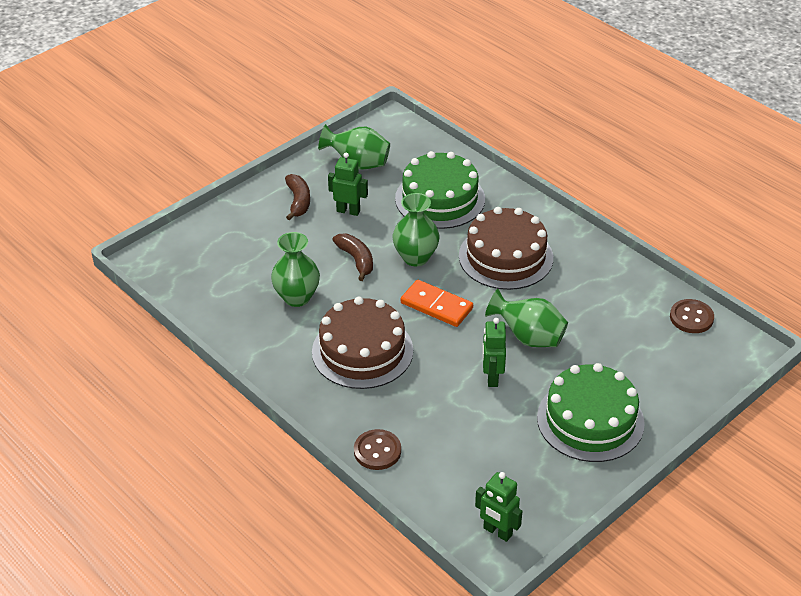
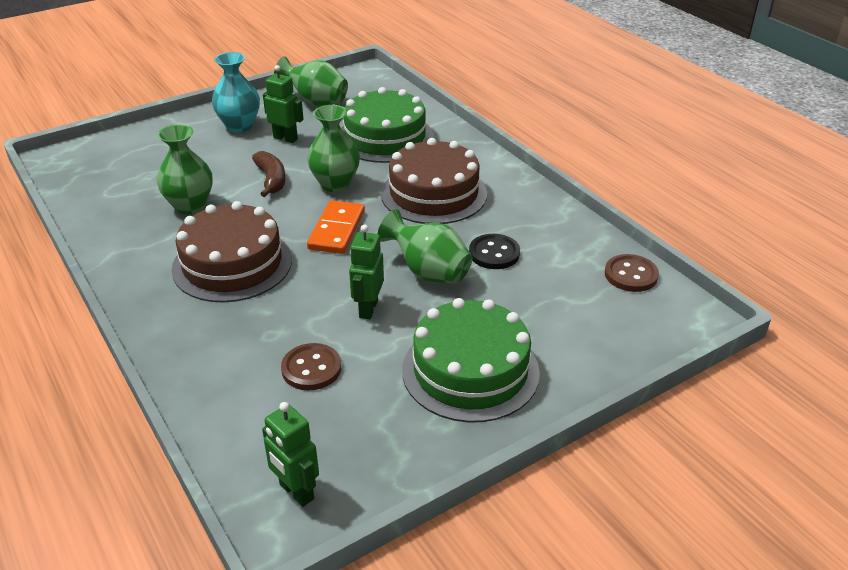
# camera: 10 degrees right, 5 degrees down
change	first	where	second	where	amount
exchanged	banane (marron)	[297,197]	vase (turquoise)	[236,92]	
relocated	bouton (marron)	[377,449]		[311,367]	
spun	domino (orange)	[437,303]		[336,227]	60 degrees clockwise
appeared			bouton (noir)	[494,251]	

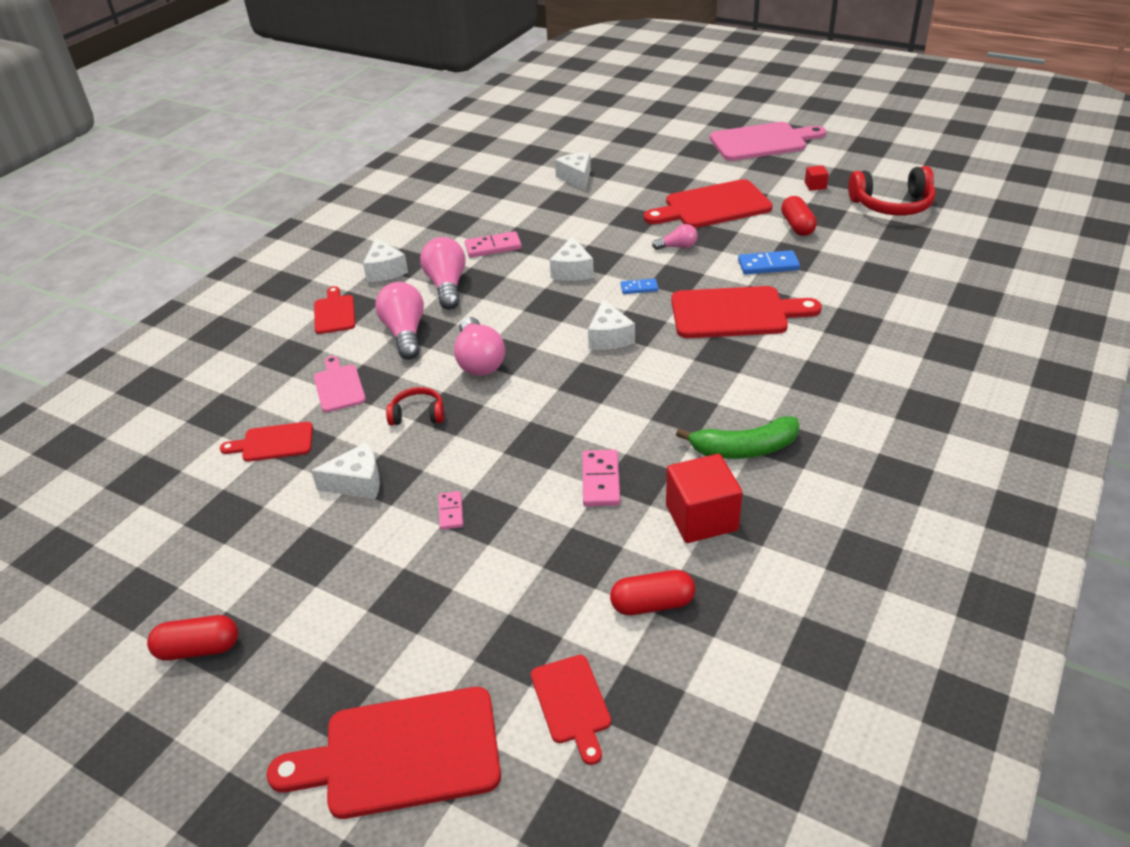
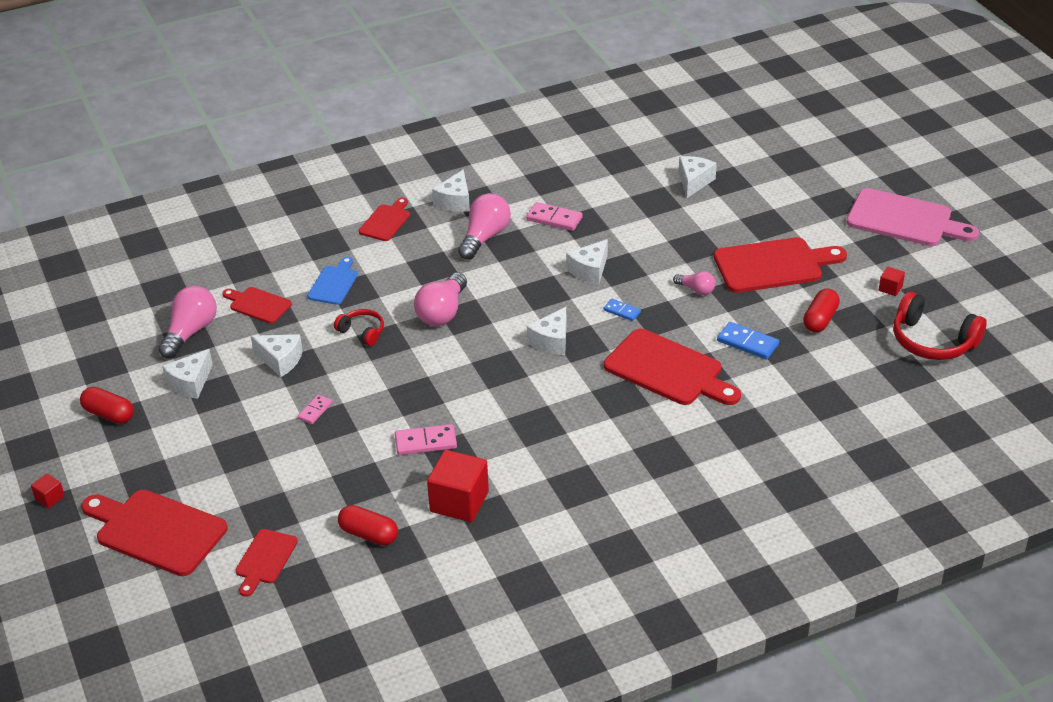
# camera: 35 degrees right, 0 degrees up
change	first	where	second	where	amount
colour	planche à découper (rose)	[340,384]	planche à découper (bleu)	[332,281]	
relocated	ampoule (rose)	[399,321]		[187,322]	
spun	domino (rose)	[601,478]		[426,439]	45 degrees clockwise
spun	planche à découper (rouge)	[708,203]		[780,265]	150 degrees clockwise
missing	banane (vert)	[737,437]			
appeared			cube (rouge)	[48,491]	
appeared			fromage (blanc)	[187,374]	

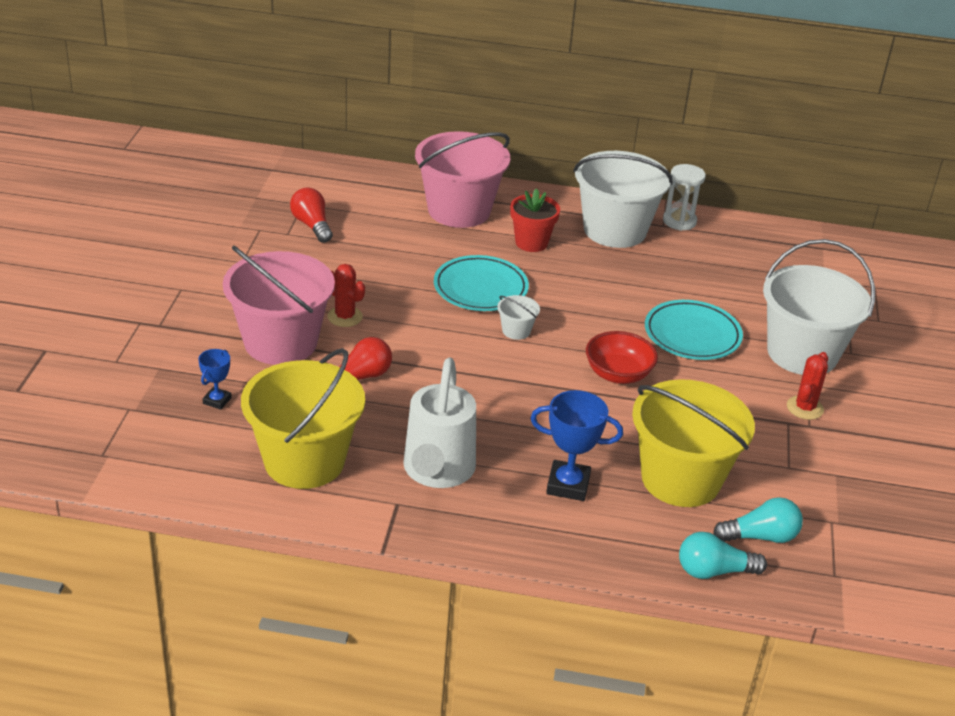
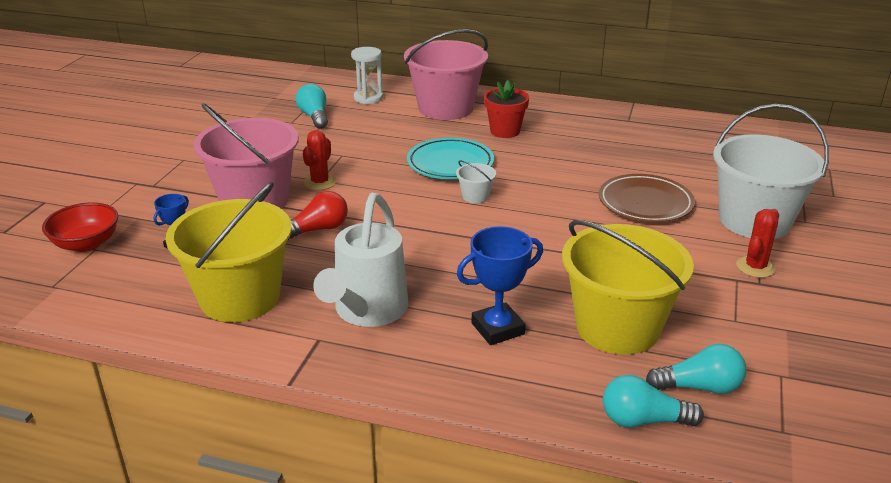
# camera: 10 degrees right, 5 degrees down
change	first	where	second	where	amount
colour	ampoule (rouge)	[311,215]	ampoule (turquoise)	[312,106]	
spun	cactus (rouge)	[346,295]		[319,160]	60 degrees clockwise
spun	trophée (bleu)	[576,445]		[500,285]	45 degrees counterclockwise
missing	seau (blanc)	[623,199]			
relocated	bol (rouge)	[622,357]		[80,227]	
colour	assiette (turquoise)	[694,330]	assiette (marron)	[647,198]	
relocated	sablier (blanc)	[684,197]		[367,75]	

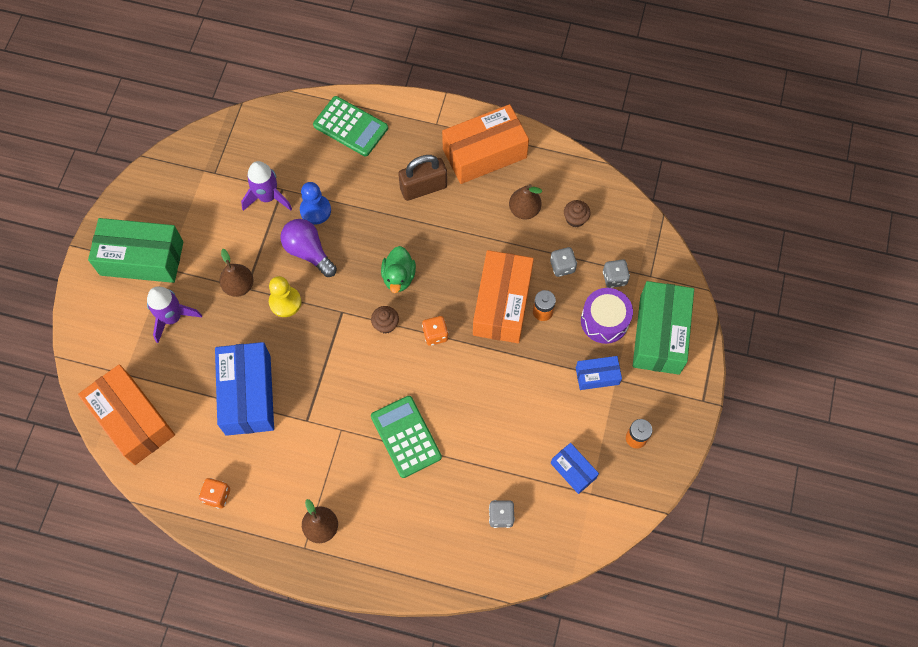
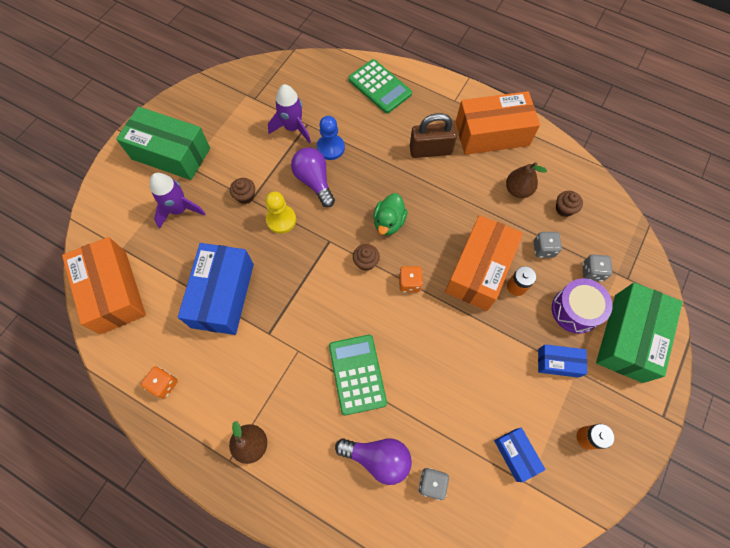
# camera: 15 degrees right, 0 degrees up
change	first	where	second	where	amount
exchanged	poire (marron)	[236,273]	muffin (marron)	[242,191]	
appeared			ampoule (violet)	[373,461]	

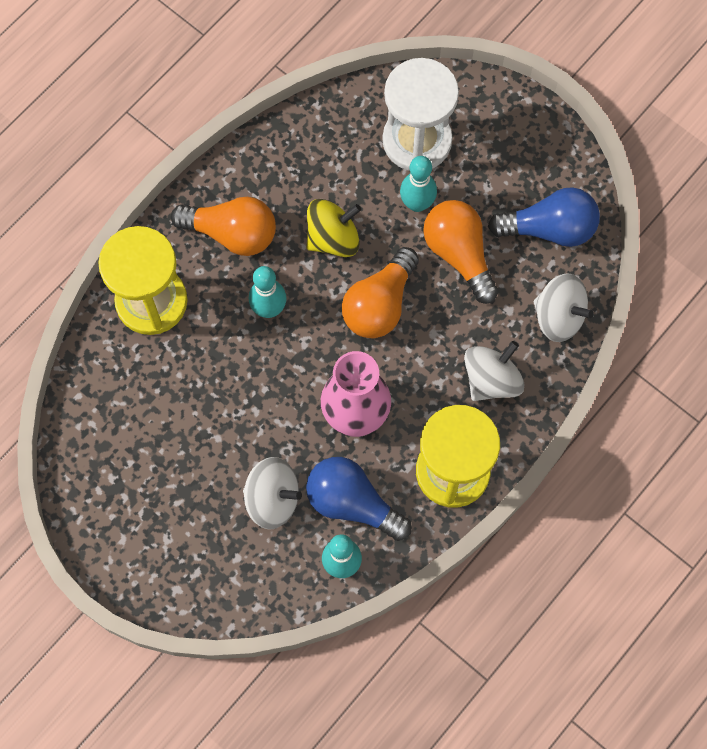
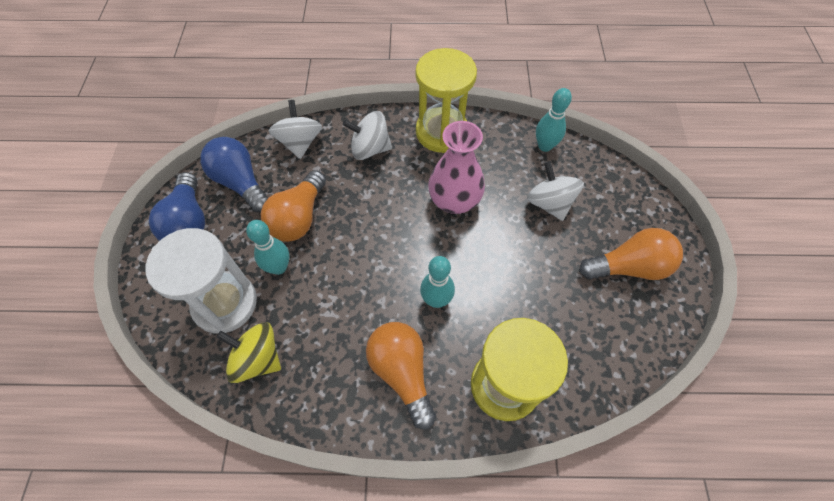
# camera: 130 degrees left, 10 degrees down
change	first	where	second	where	amount
relocated	ampoule (bleu)	[359,499]		[177,206]	
relocated	toupie (jaune)	[334,228]		[248,352]	
relocated	ampoule (orange)	[380,292]		[631,254]	

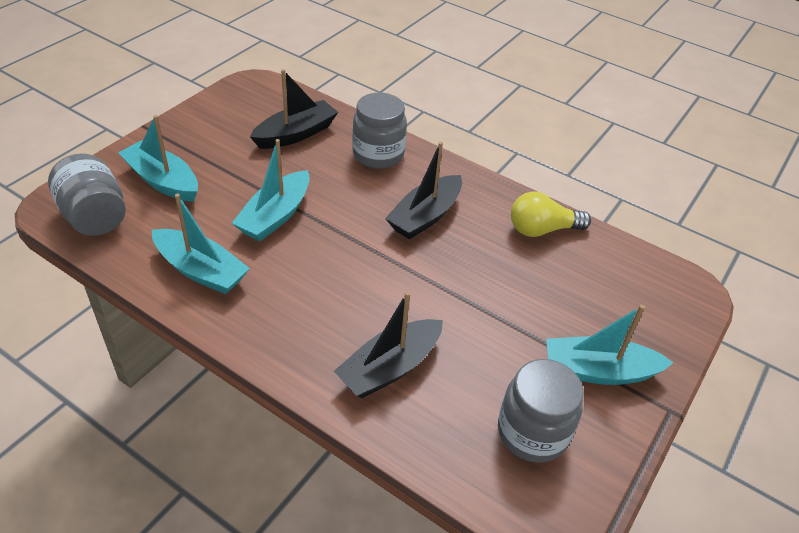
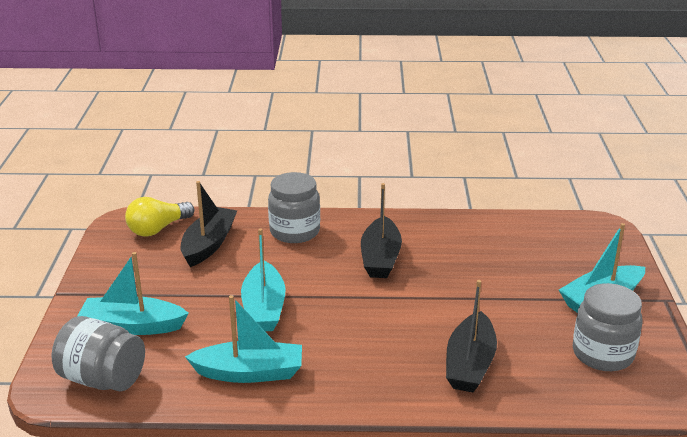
# camera: 30 degrees left, 15 degrees down
change	first	where	second	where	amount
relocated	ampoule (jaune)	[551,214]		[159,217]	

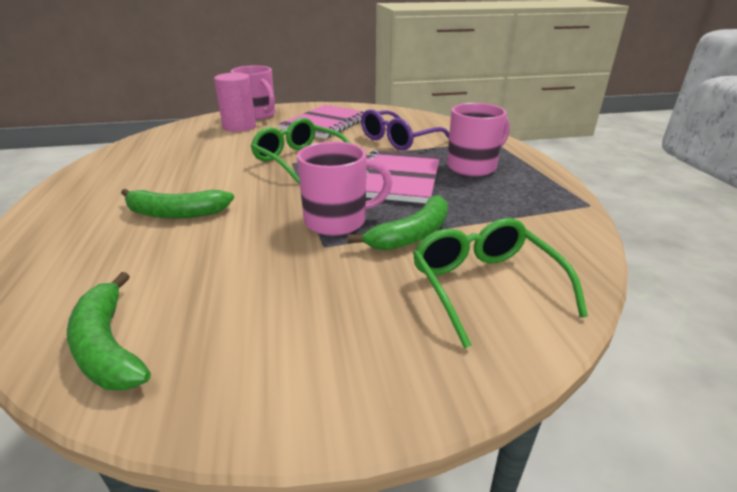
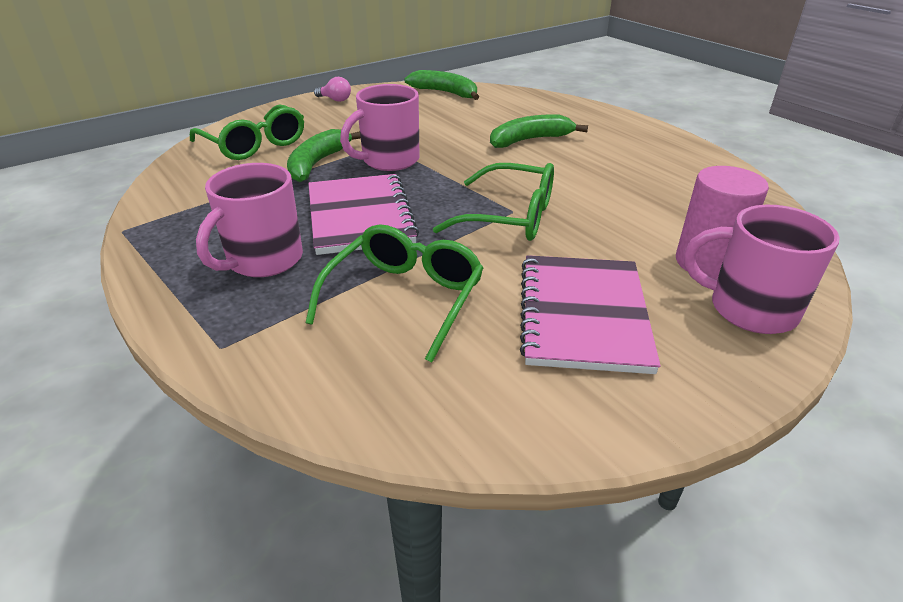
# camera: 155 degrees right, 5 degrees up
change	first	where	second	where	amount
colour	lunettes (violet)	[405,130]	lunettes (vert)	[394,293]	
appeared			ampoule (rose)	[332,89]	

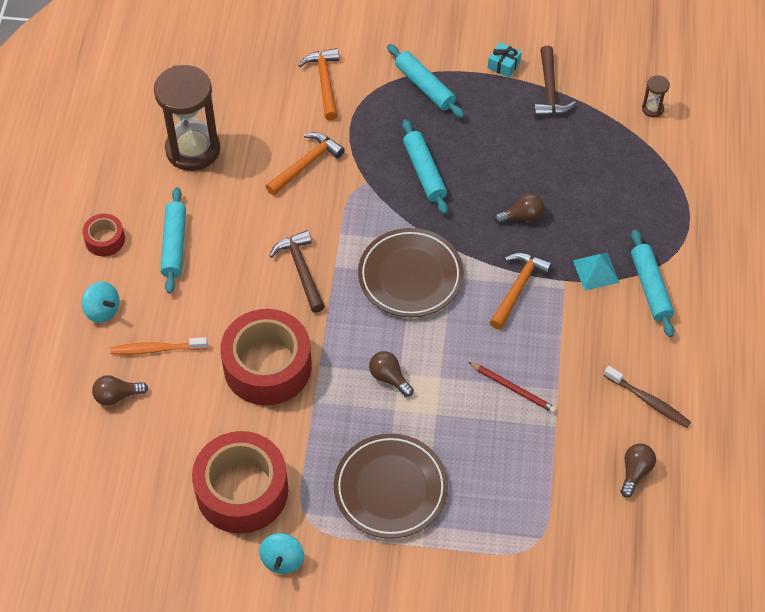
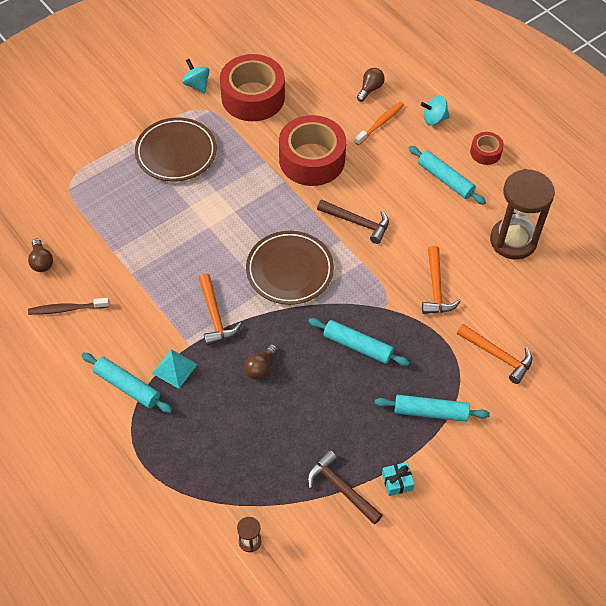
# camera: 135 degrees right, 0 degrees up
change	first	where	second	where	amount
missing	ampoule (marron)	[391,374]			
missing	crayon (rouge)	[512,387]			

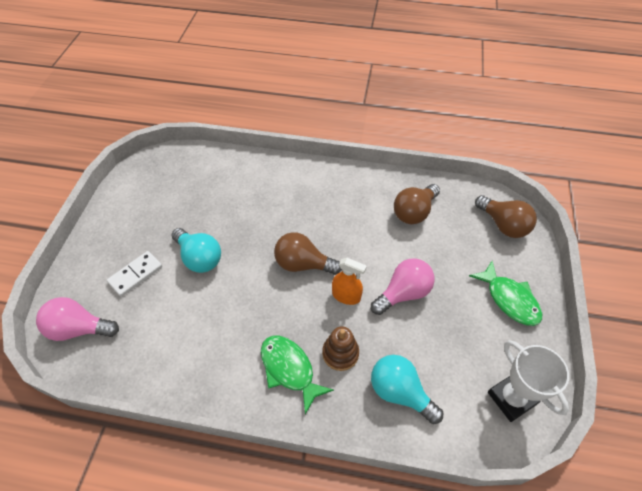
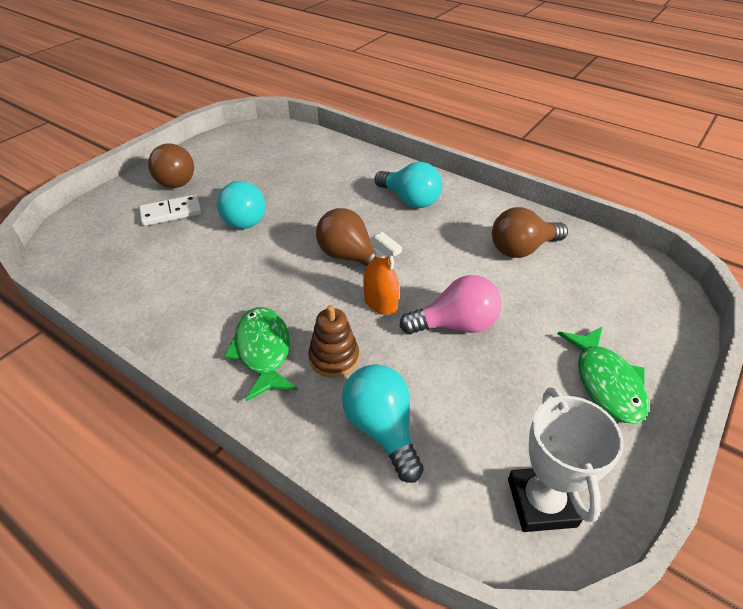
# camera: 25 degrees right, 10 degrees down
change	first	where	second	where	amount
missing	ampoule (rose)	[77,319]			
relocated	ampoule (marron)	[506,216]		[171,166]	
appeared			ampoule (turquoise)	[408,185]	

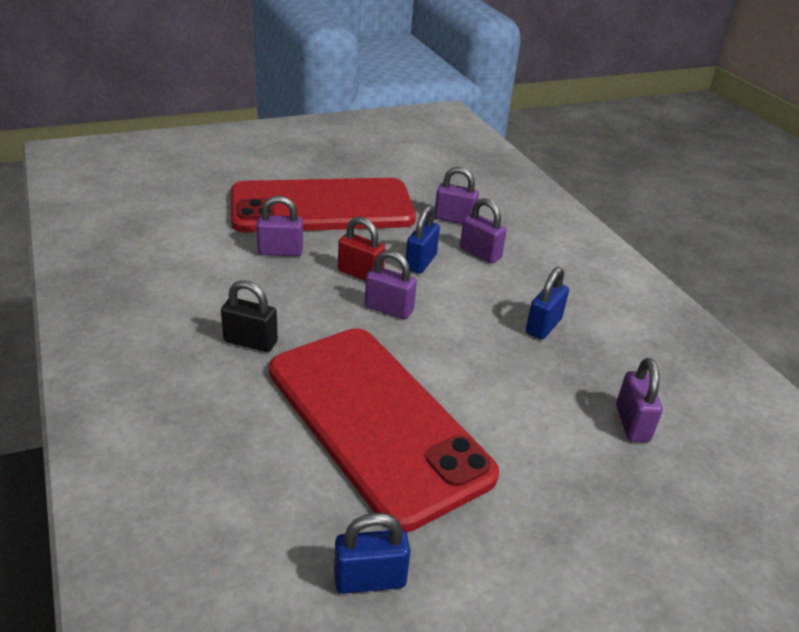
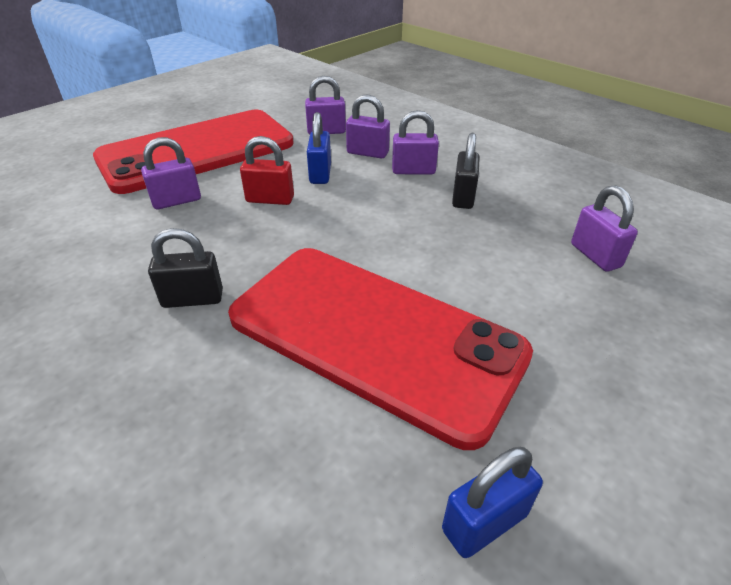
# camera: 20 degrees left, 5 degrees up
change	first	where	second	where	amount
relocated	cadenas (violet)	[391,284]		[415,142]	
colour	cadenas (bleu)	[547,303]	cadenas (noir)	[466,171]	

